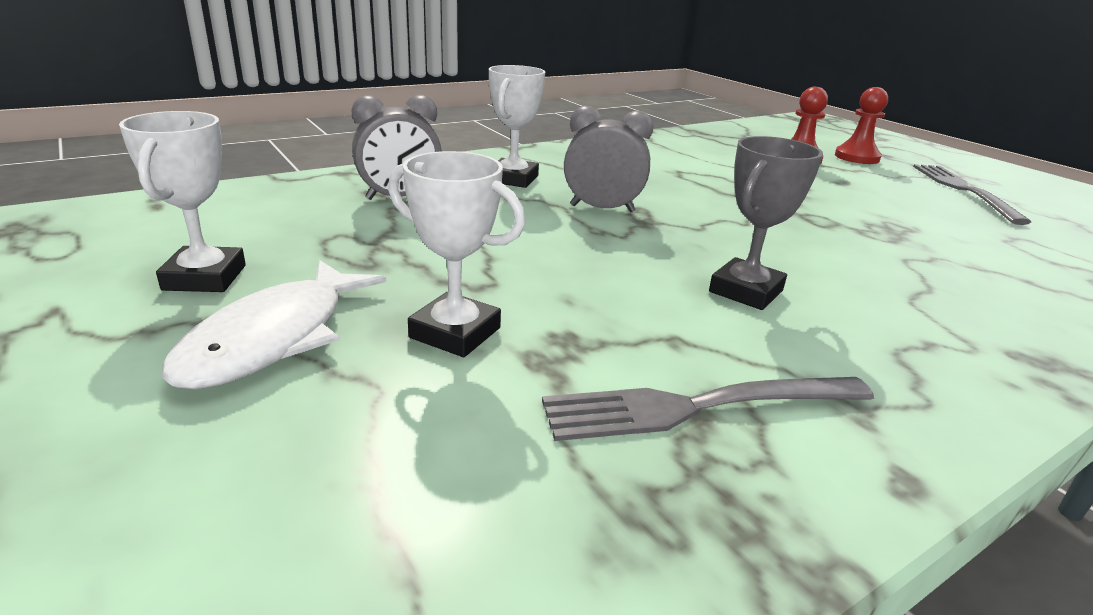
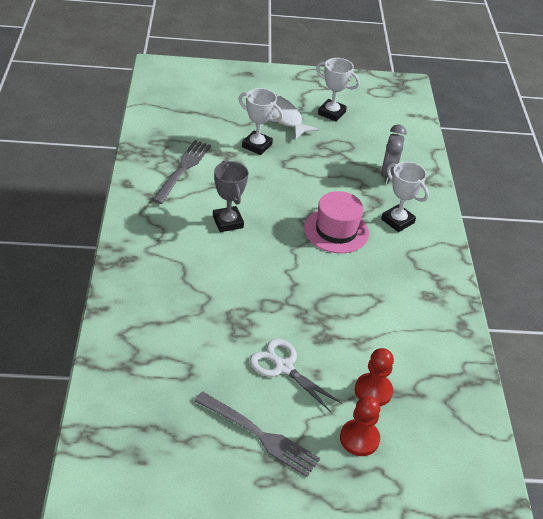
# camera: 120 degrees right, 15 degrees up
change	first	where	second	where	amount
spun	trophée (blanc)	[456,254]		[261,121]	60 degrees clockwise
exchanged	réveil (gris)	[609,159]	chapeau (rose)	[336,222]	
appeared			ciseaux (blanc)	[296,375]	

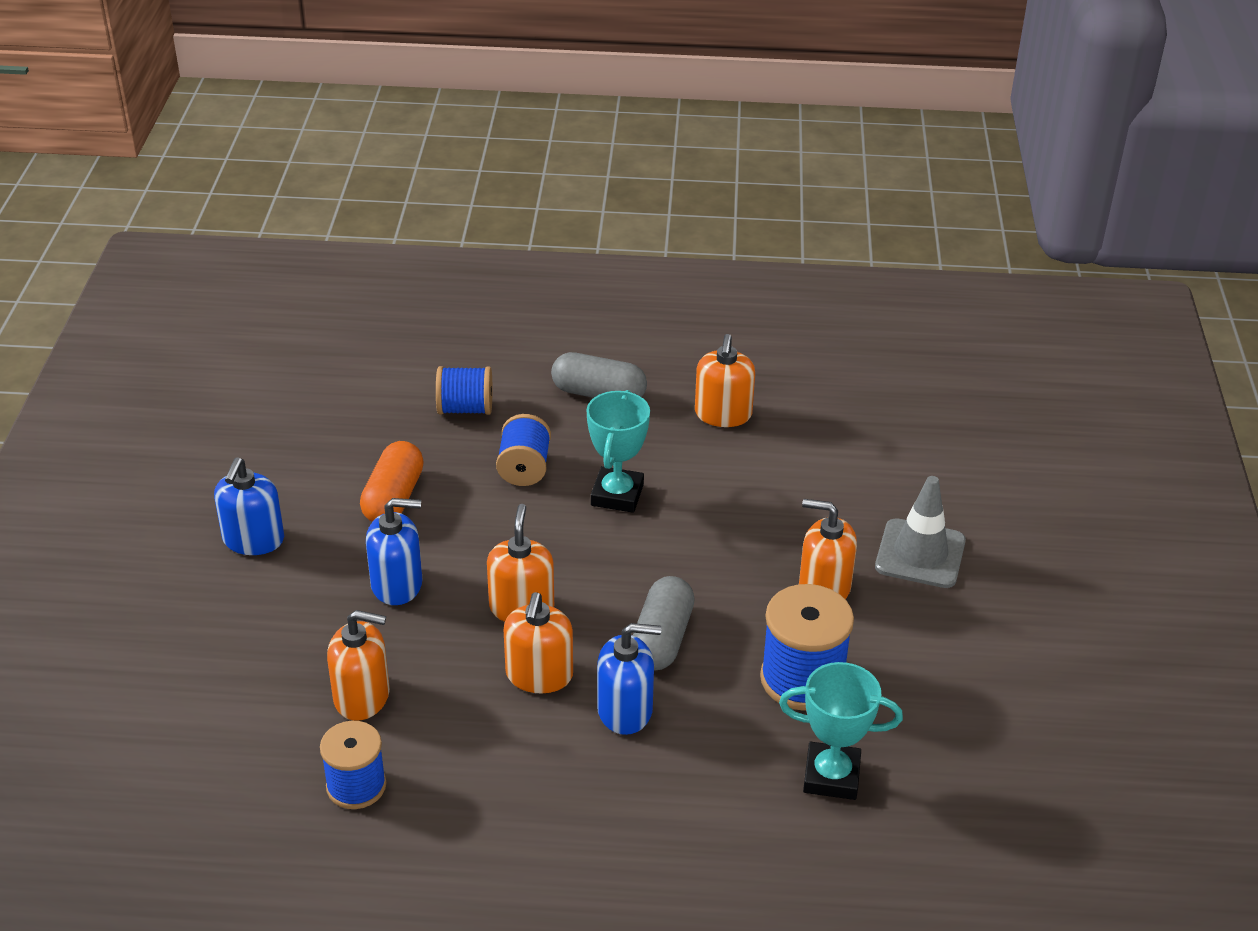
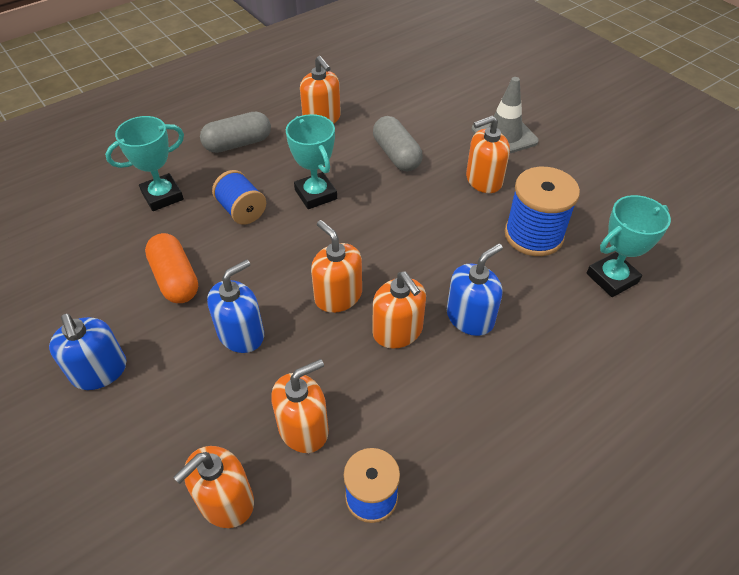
# camera: 40 degrees left, 10 degrees up
change	first	where	second	where	amount
exchanged	bobine (bleu)	[464,390]	trophée (turquoise)	[144,163]	
relocated	gélule (gris)	[664,623]		[398,143]	
appeared			distributeur de savon (orange)	[213,487]	

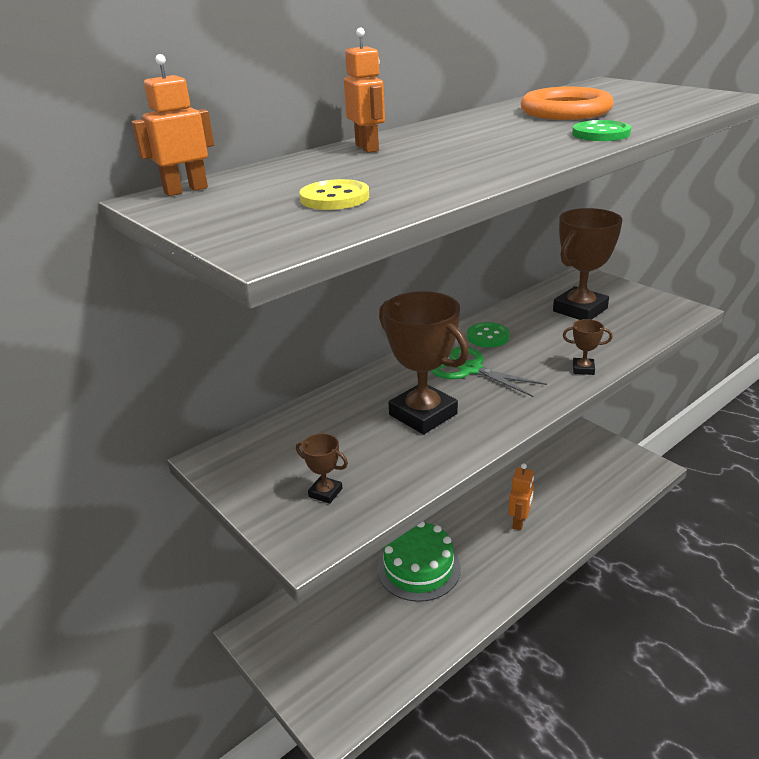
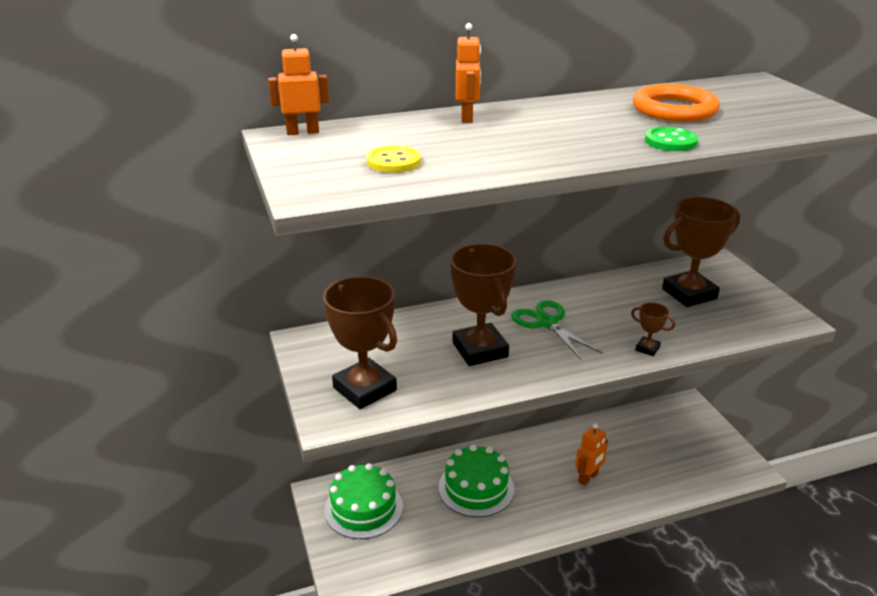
# camera: 20 degrees right, 0 degrees up
change	first	where	second	where	amount
size	trophée (marron)	[322,468]		[360,342]	x2.25
missing	bouton (vert)	[488,334]			
appeared			gâteau (vert)	[363,501]	

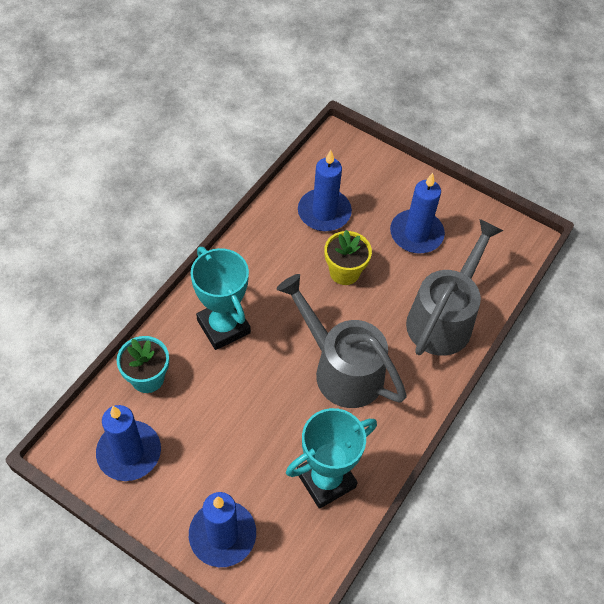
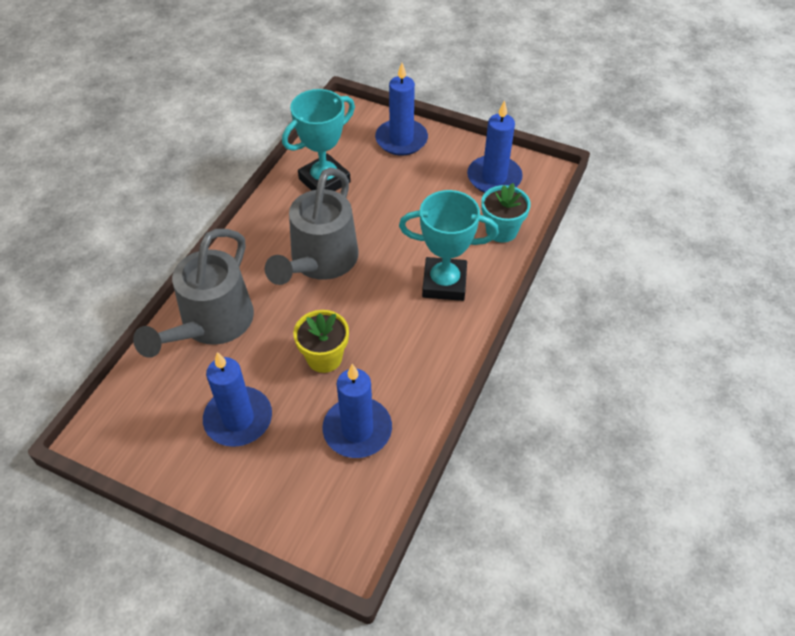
# camera: 175 degrees right, 5 degrees down
change	first	where	second	where	amount
spun	trophée (turquoise)	[220,298]		[449,245]	45 degrees counterclockwise
spun	arrosoir (gris)	[341,341]		[312,226]	75 degrees clockwise

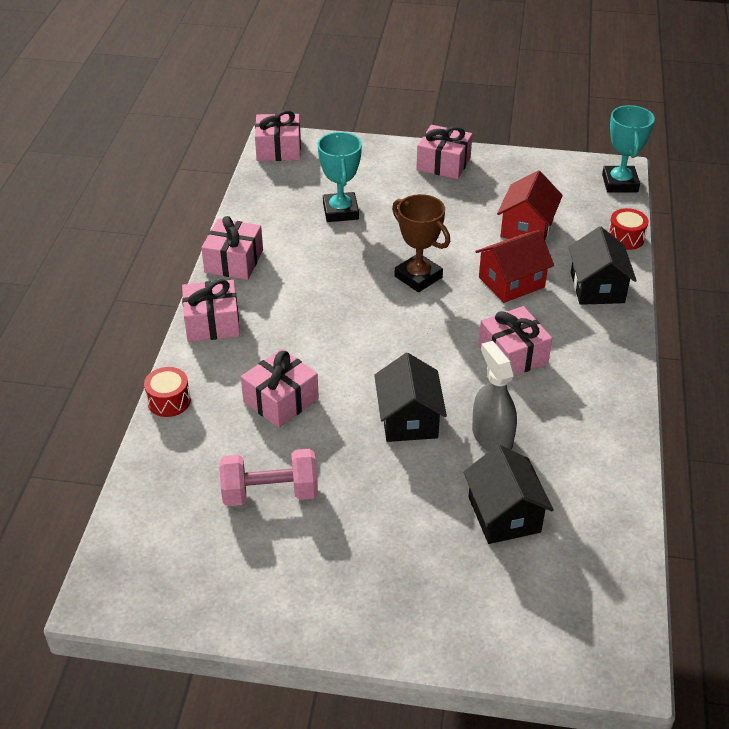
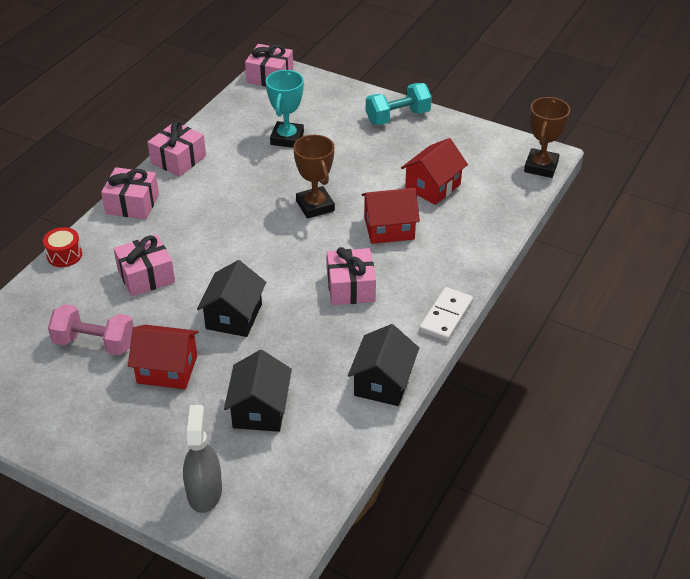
# camera: 20 degrees right, 0 degrees up
change	first	where	second	where	amount
exchanged	cadeau (rose)	[444,152]	haltère (turquoise)	[399,104]	
relocated	vaporisateur (gris)	[494,396]		[202,459]	
relocated	maison (noir)	[603,265]		[383,365]	
colour	trophée (turquoise)	[628,149]	trophée (marron)	[547,137]	
missing	tambour (rouge)	[628,229]			
appeared			maison (rouge)	[163,357]	
appeared			domino (blanc)	[446,314]	

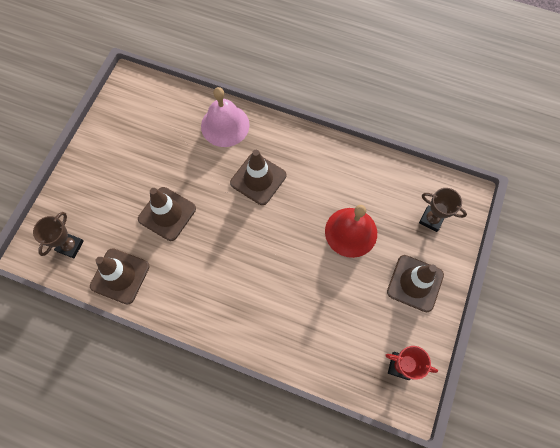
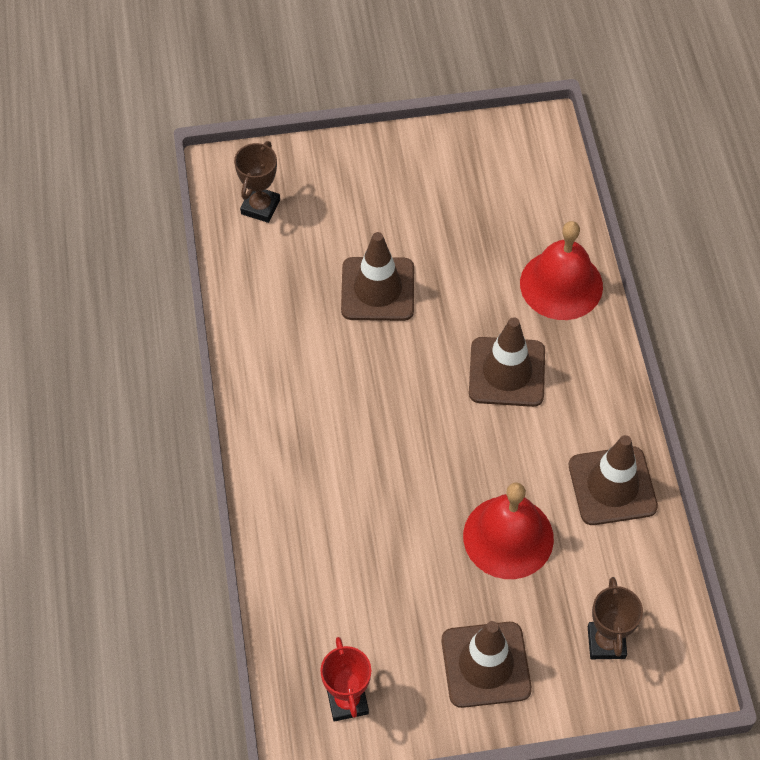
# camera: 60 degrees right, 10 degrees down
change	first	where	second	where	amount
spun	trophée (marron)	[58,235]		[257,182]	60 degrees counterclockwise
relocated	cône de chantier (marron)	[120,276]		[613,480]	
colour	cloche (rose)	[225,117]	cloche (rouge)	[561,270]	

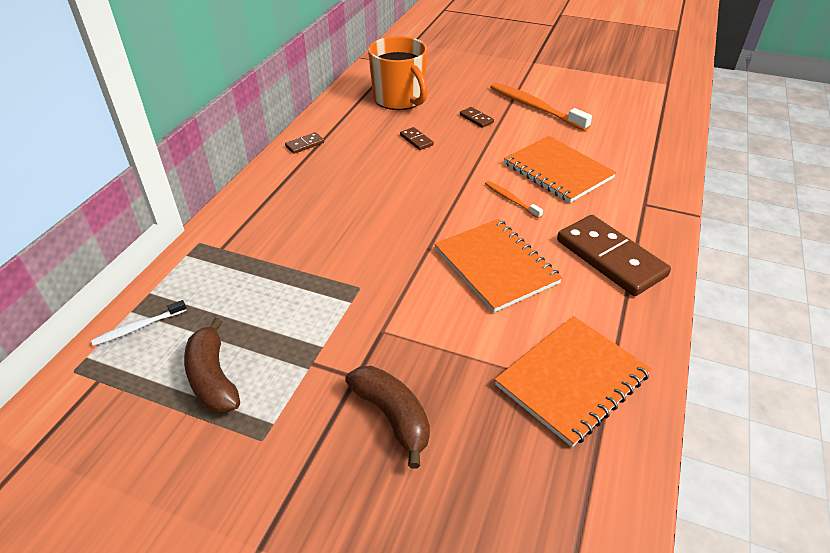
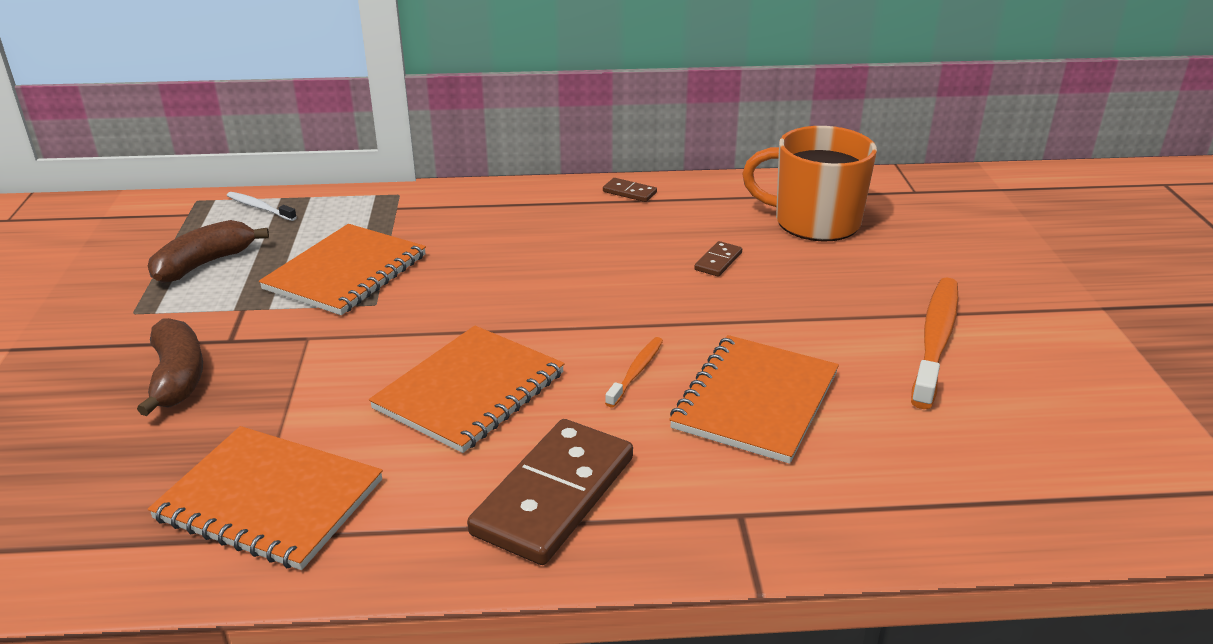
# camera: 65 degrees right, 10 degrees down
change	first	where	second	where	amount
spun	banane (marron)	[387,417]		[170,367]	45 degrees counterclockwise
spun	tasse (orange)	[398,73]		[809,184]	75 degrees clockwise
missing	domino (marron)	[477,117]			
appeared			carnet (orange)	[342,269]	

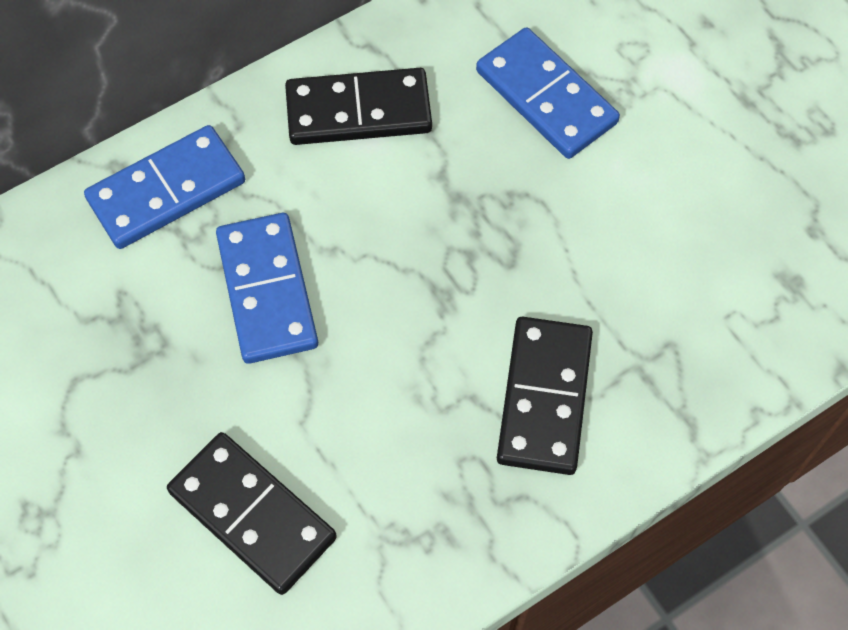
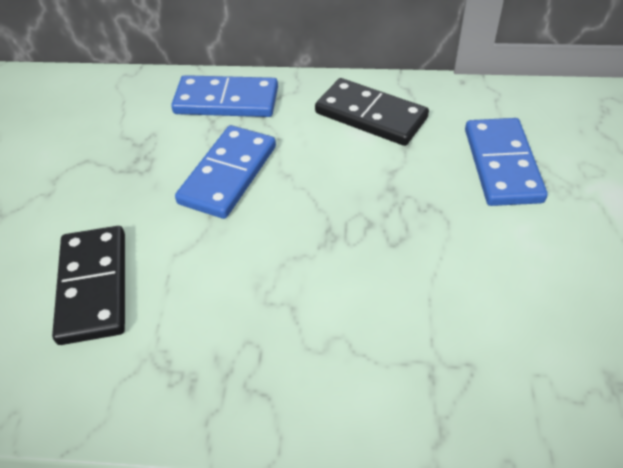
# camera: 40 degrees right, 15 degrees down
change	first	where	second	where	amount
missing	domino (noir)	[545,396]			

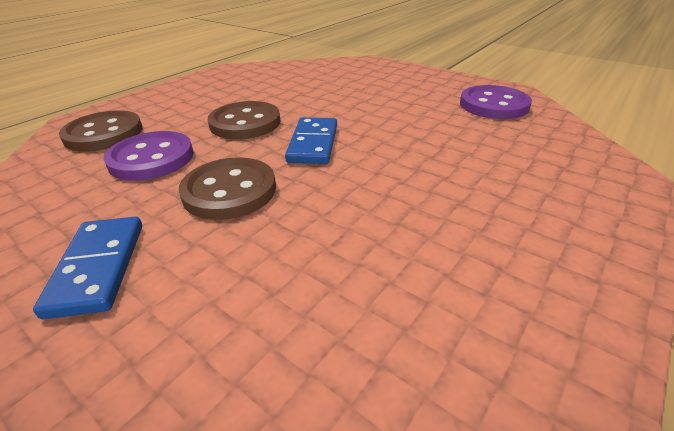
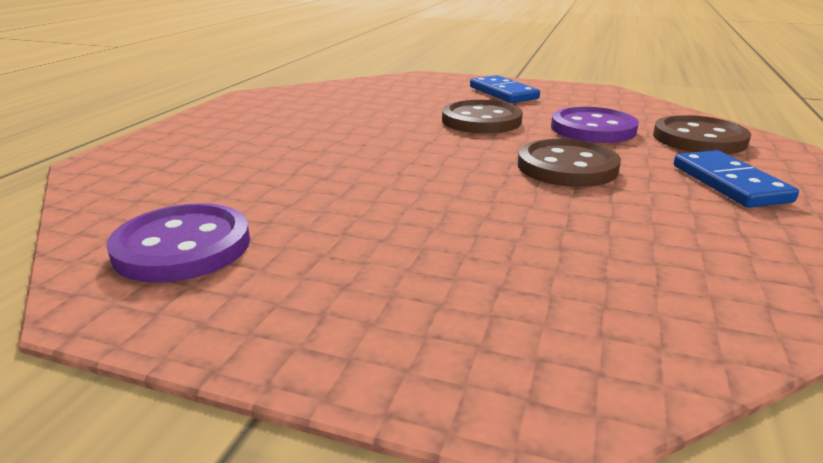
# camera: 160 degrees right, 10 degrees down
change	first	where	second	where	amount
relocated	domino (bleu)	[311,140]		[736,179]	

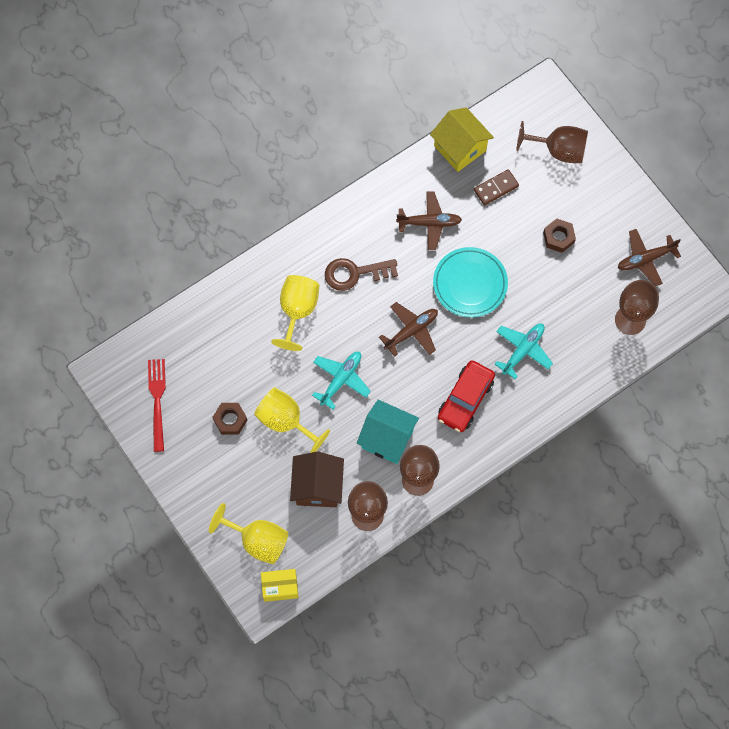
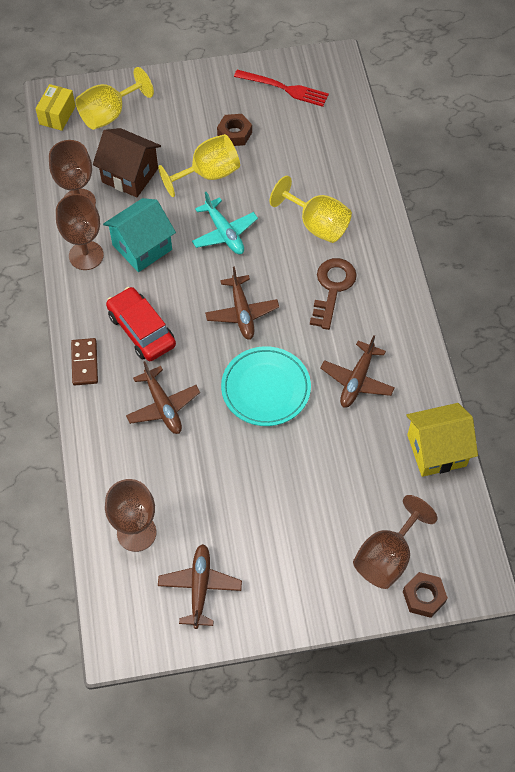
# camera: 115 degrees right, 10 degrees down
change	first	where	second	where	amount
relocated	domino (marron)	[496,187]		[84,361]	
colour	avion (turquoise)	[524,351]	avion (marron)	[163,397]	
relocated	écrou (marron)	[559,236]		[425,595]	

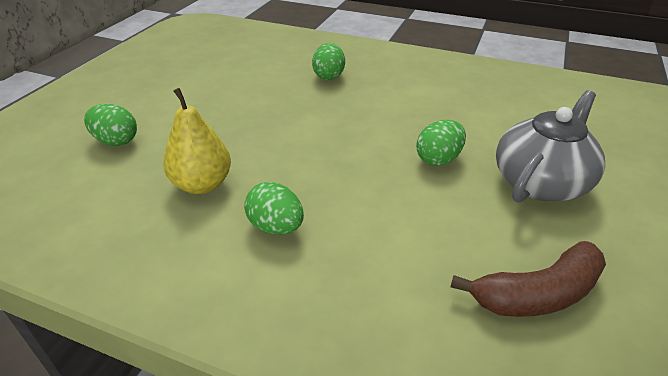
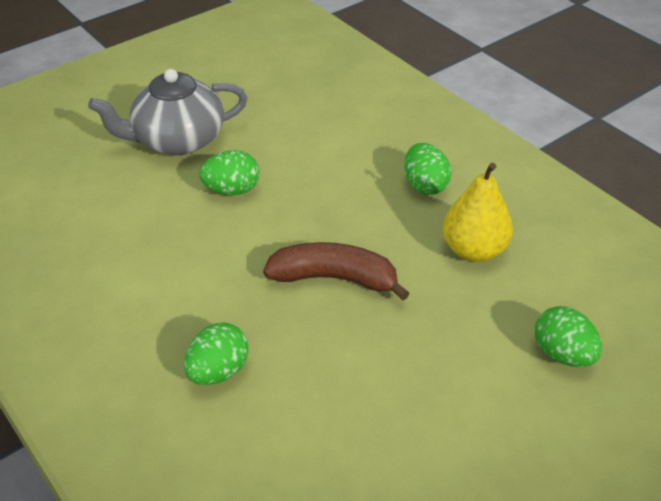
# camera: 150 degrees left, 5 degrees up
change	first	where	second	where	amount
relocated	banane (marron)	[528,279]		[336,271]	

